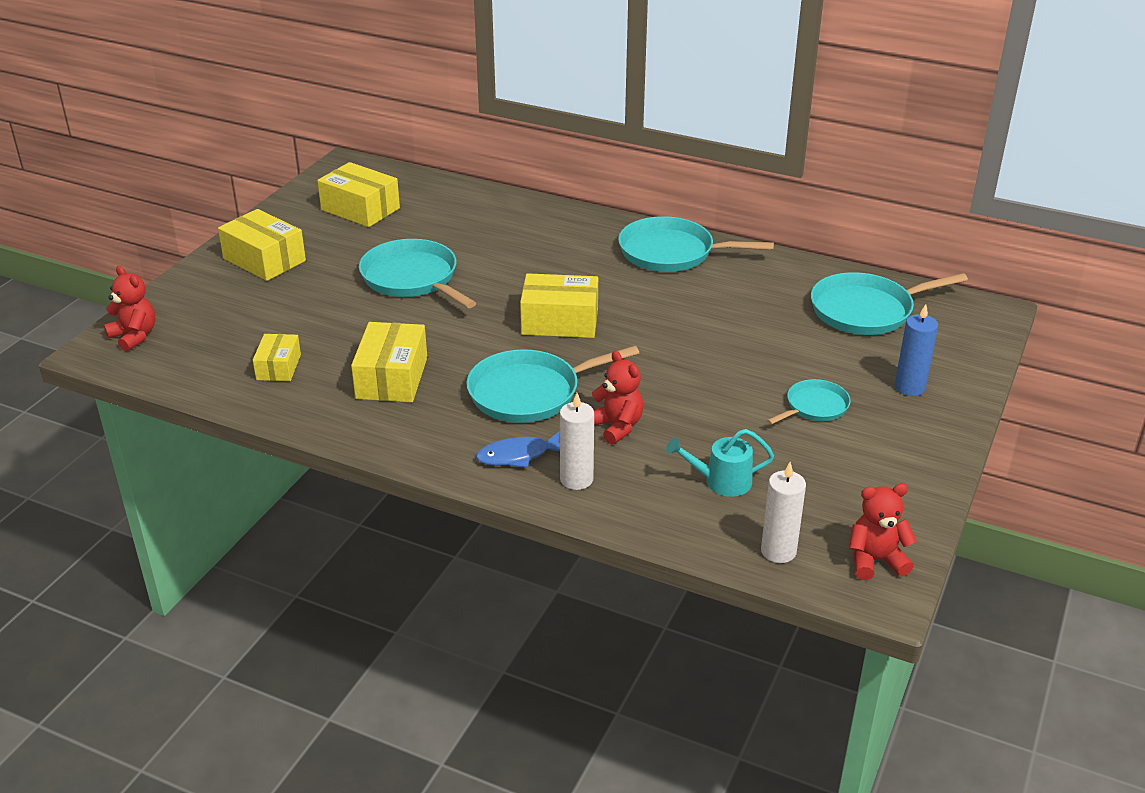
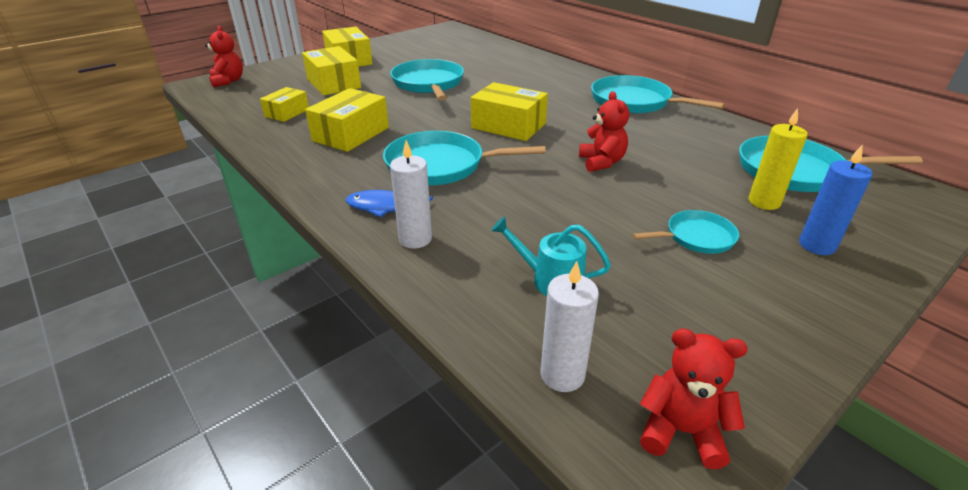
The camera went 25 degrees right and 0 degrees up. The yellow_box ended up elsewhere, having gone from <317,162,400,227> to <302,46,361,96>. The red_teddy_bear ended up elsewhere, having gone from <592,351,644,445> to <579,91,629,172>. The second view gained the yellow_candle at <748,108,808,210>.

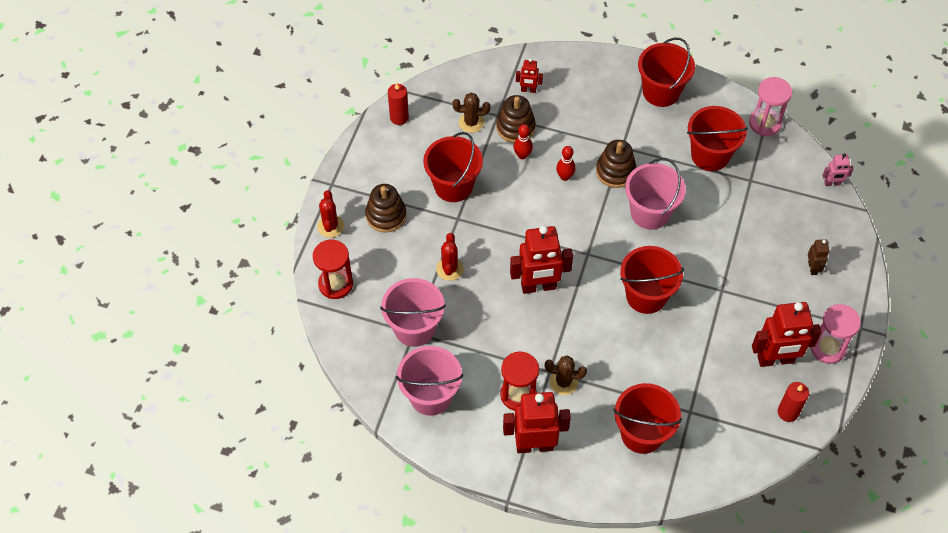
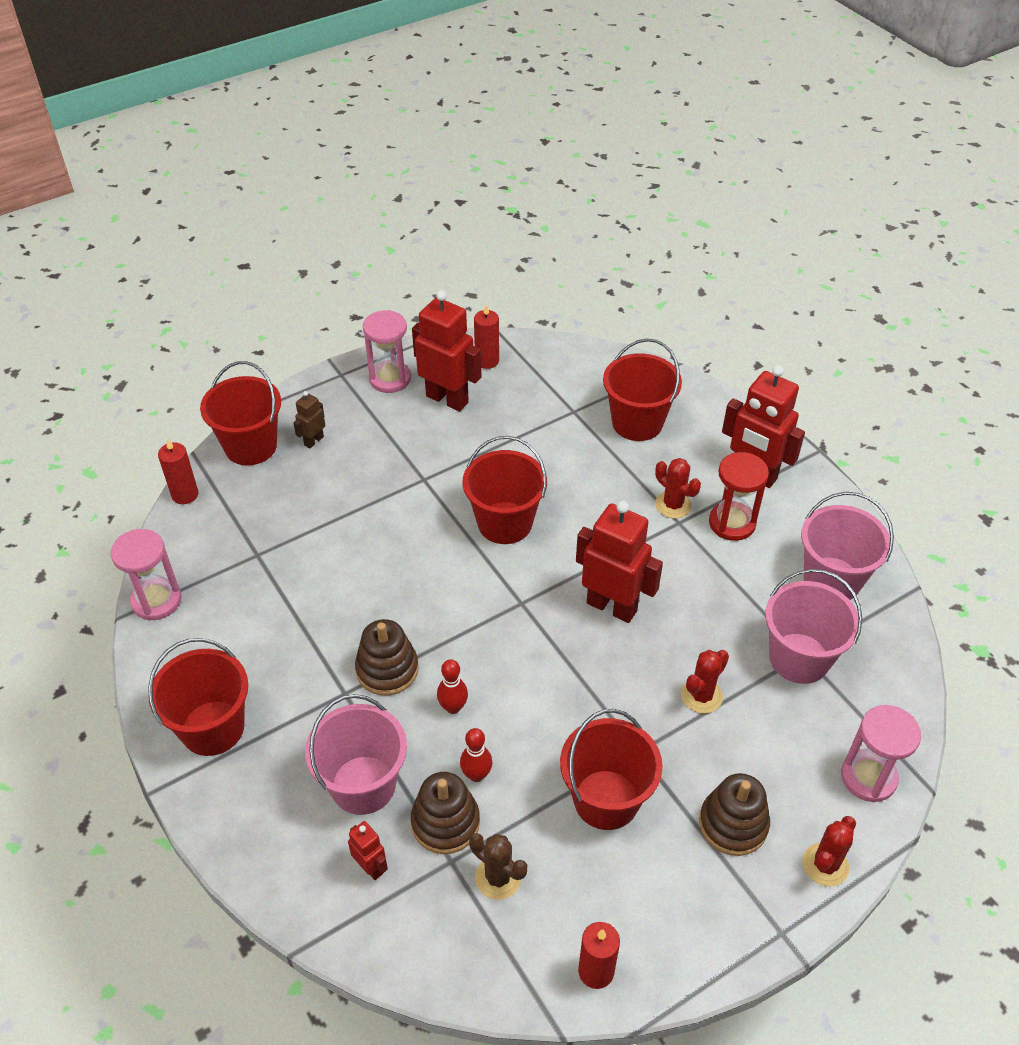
The camera went 140 degrees left and 10 degrees down. What was the red_hourglass at <313,240,353,299> turned into the pink_hourglass at <841,705,921,802>. What was the brown_cactus at <545,356,587,395> turned into the red_cactus at <655,458,701,519>. The pink_bucket ended up elsewhere, having gone from <625,158,686,230> to <305,694,407,815>. The red_bucket ended up elsewhere, having gone from <687,106,748,171> to <200,361,281,465>. Where the pink_robot stood at <822,153,854,186>, the red_candle came to stand at <158,438,198,504>.

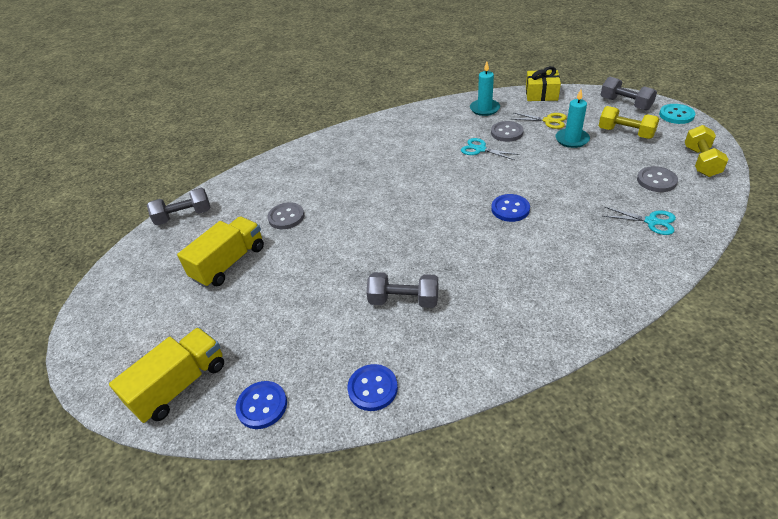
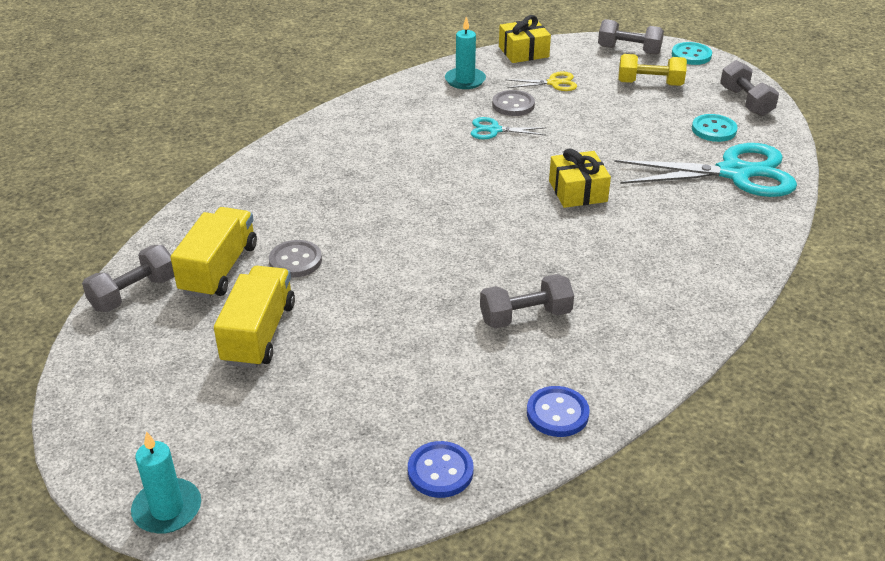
The camera went 30 degrees left and 5 degrees down. The yellow_truck ended up elsewhere, having gone from <109,327,224,423> to <170,207,257,299>. Where the blue_button stood at <491,194,530,222>, the yellow_gift came to stand at <549,148,611,208>. The turquoise_candle ended up elsewhere, having gone from <555,89,590,148> to <131,431,201,534>. The size of the turquoise_scissors at <603,207,676,235> changed by a factor of 2.17. What was the grey_button at <637,166,678,192> turned into the turquoise_button at <692,114,738,142>. What was the yellow_dumbbell at <685,125,729,177> turned into the grey_dumbbell at <720,60,779,116>.

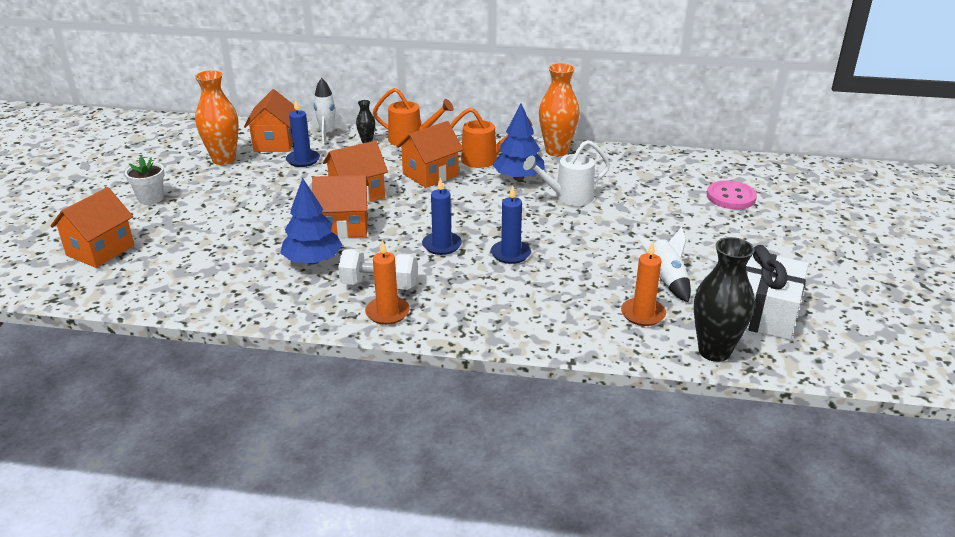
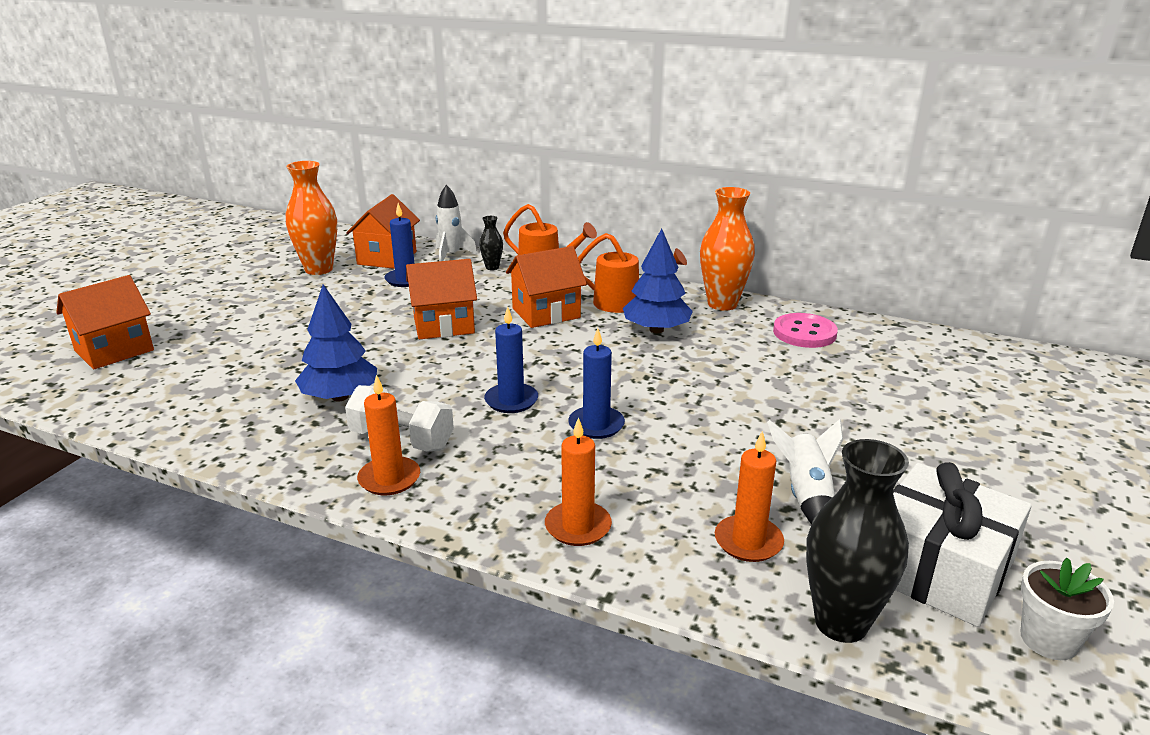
The camera went 15 degrees right and 5 degrees down. The white_flower_pot ended up elsewhere, having gone from <125,156,165,205> to <1021,558,1114,660>. The second view lost the orange_house at <312,175,369,238>. The second view lost the white_watering_can at <523,140,610,206>. The pink_button ended up elsewhere, having gone from <707,180,757,209> to <773,313,838,348>. The second view gained the orange_candle at <545,417,612,546>.

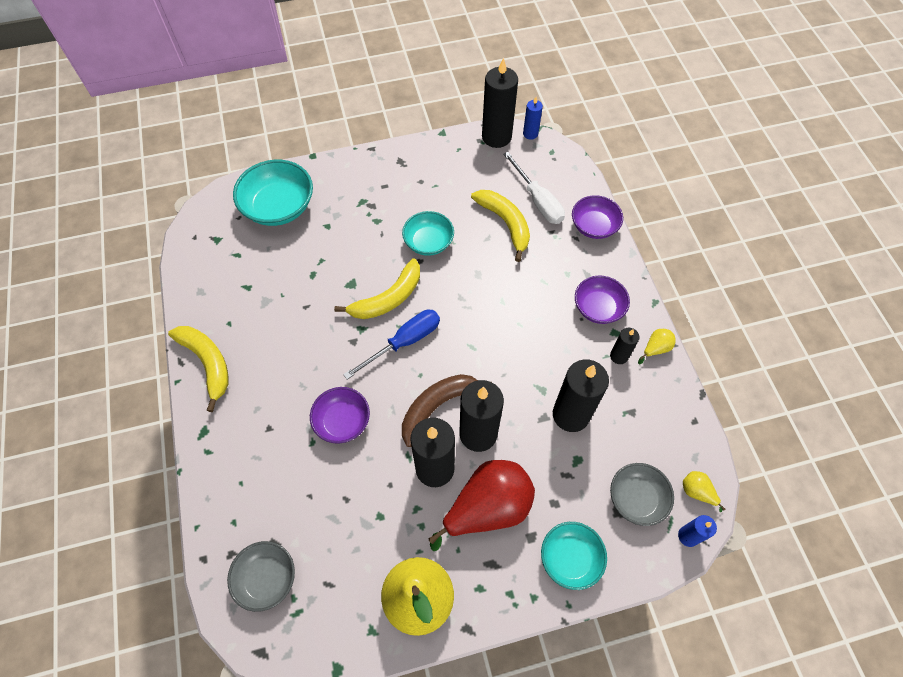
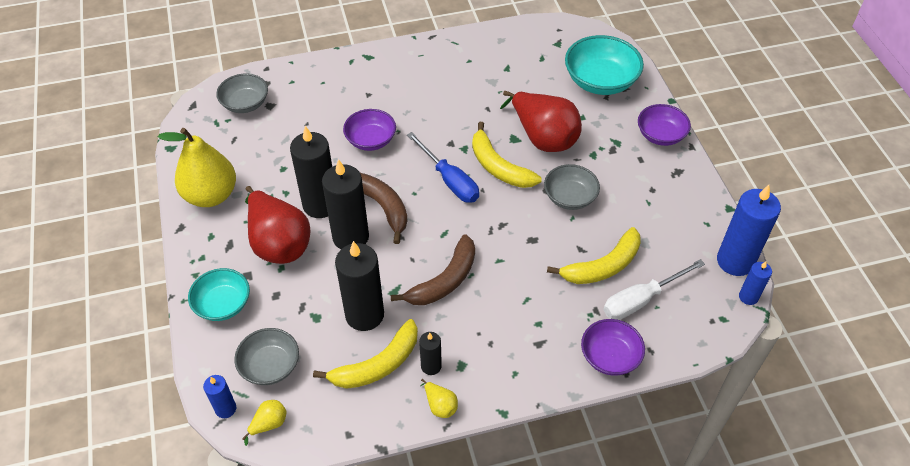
The camera went 90 degrees right and 10 degrees down. The yellow_banana ended up elsewhere, having gone from <168,326,228,412> to <313,319,418,389>. What was the turquoise_bowl at <402,211,454,256> turned into the grey_bowl at <544,164,600,210>. What was the black_candle at <482,57,518,148> turned into the blue_candle at <717,185,781,276>. The purple_bowl ended up elsewhere, having gone from <575,276,630,324> to <638,104,691,146>. The second view gained the brown_banana at <391,234,475,305>. The second view gained the red_pear at <500,91,582,152>.

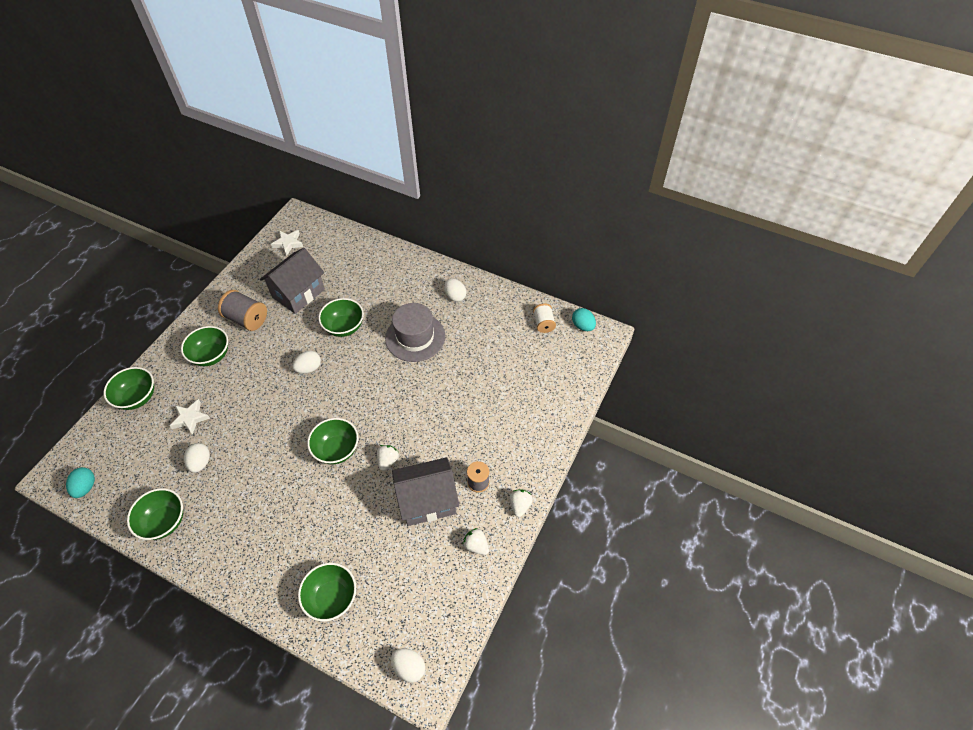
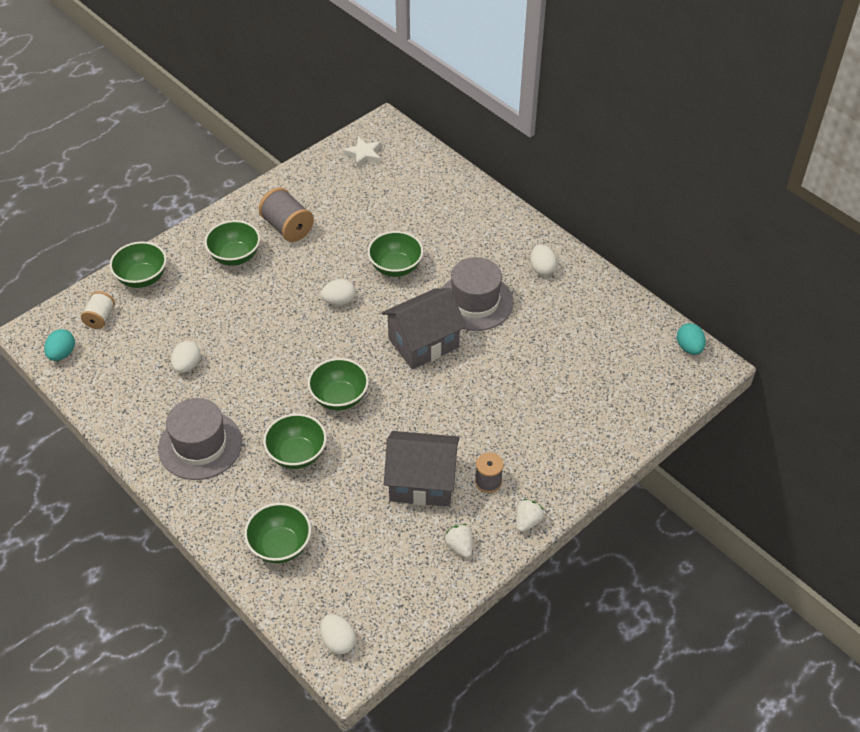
The camera went 20 degrees right and 5 degrees down. The green_bowl ended up elsewhere, having gone from <127,488,183,540> to <263,414,327,469>. The second view lost the white_star at <170,399,210,435>. The grey_house ended up elsewhere, having gone from <260,248,325,314> to <382,288,466,369>. The second view lost the white_strawberry at <377,445,399,471>. The white_spool ended up elsewhere, having gone from <533,303,556,333> to <81,291,115,329>. The second view gained the grey_hat at <158,398,242,480>.

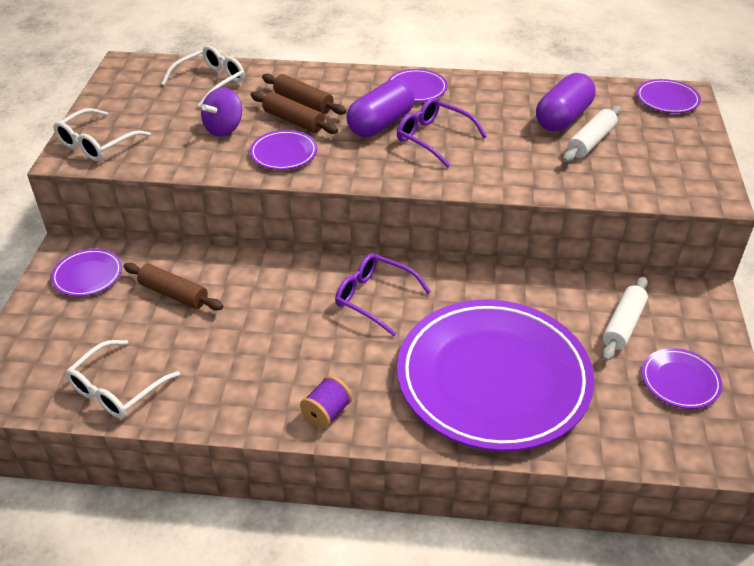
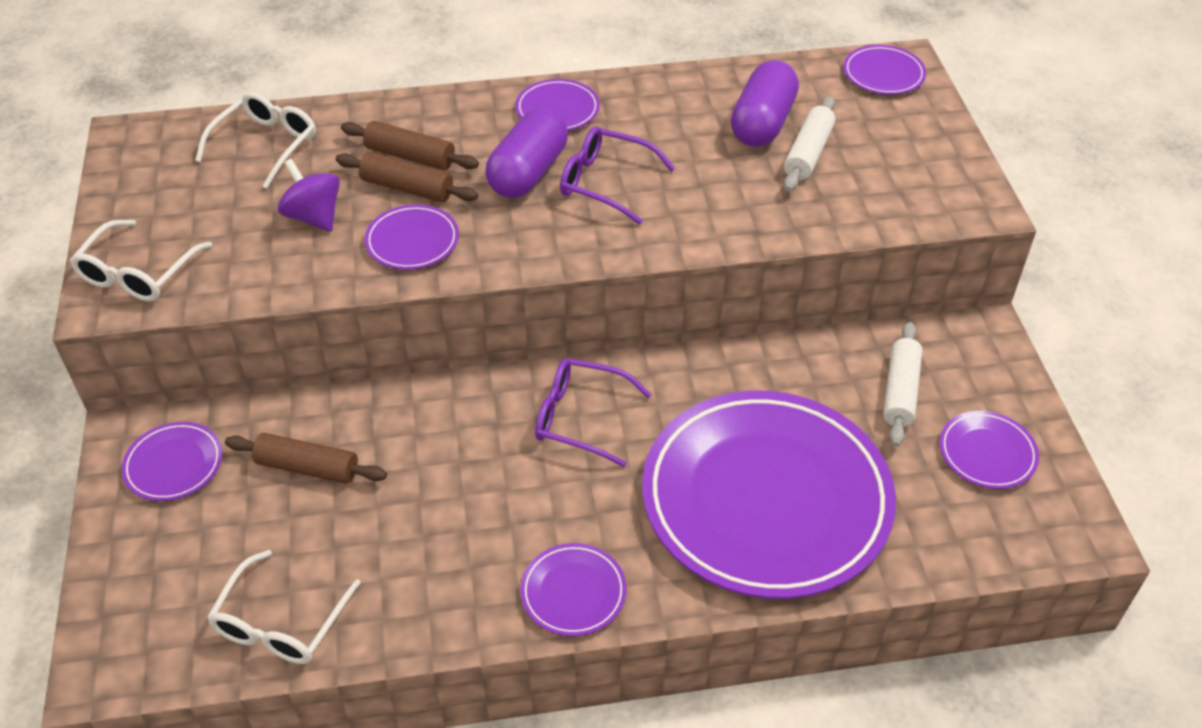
The camera went 15 degrees left and 5 degrees up. The purple_spinning_top at <201,87,242,136> ended up facing another way, 120 degrees clockwise from before. Where the purple_spool stood at <300,375,352,428>, the purple_plate came to stand at <520,543,627,636>.

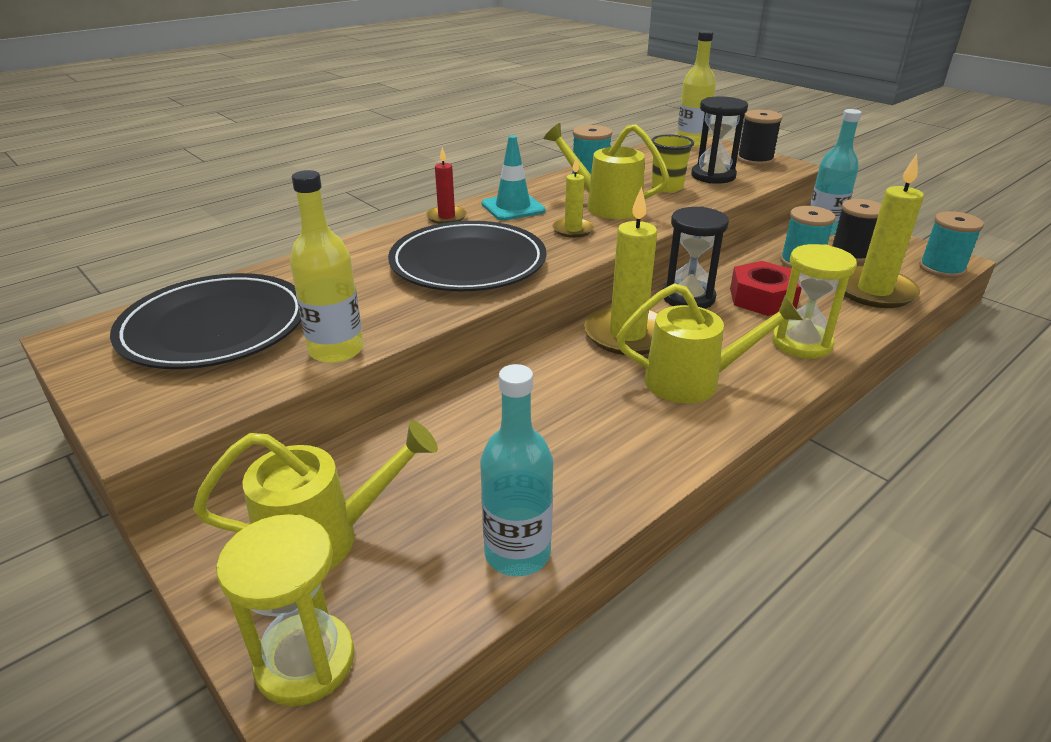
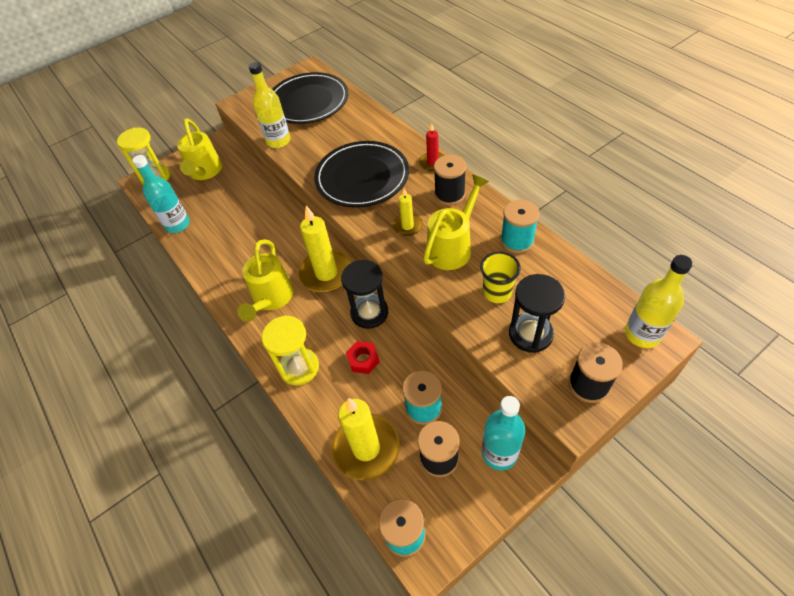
The camera went 100 degrees right and 20 degrees up. Where the turquoise_traffic_cone stood at <481,135,546,221>, the black_spool came to stand at <434,155,466,205>. The size of the red_nut at <730,261,802,316> changed by a factor of 0.63.

